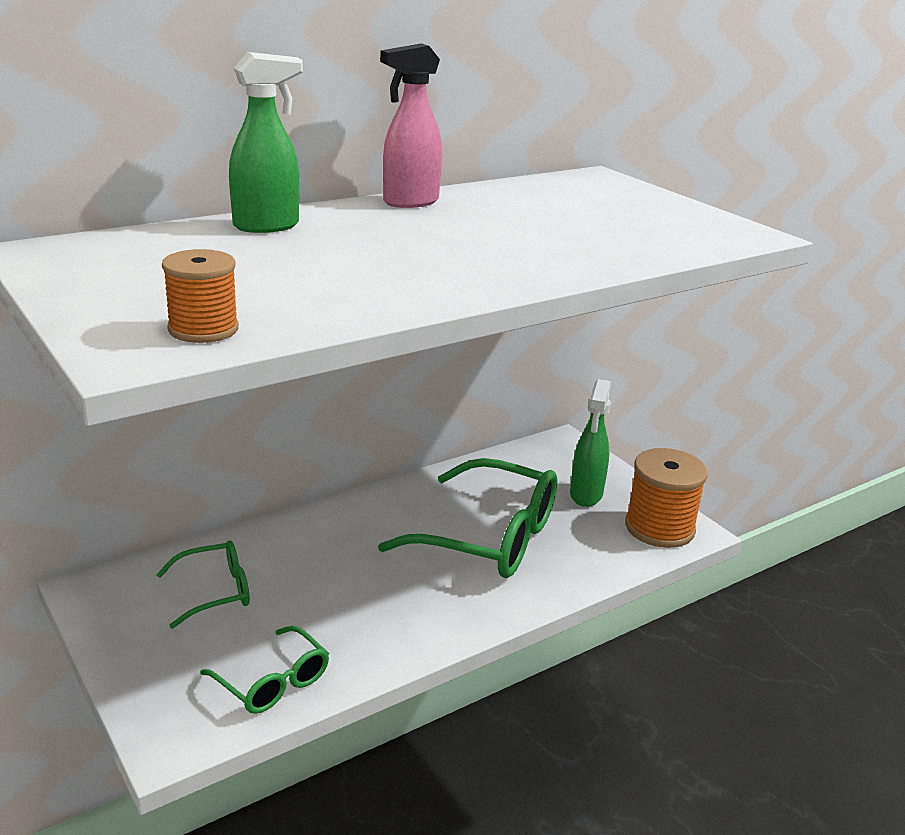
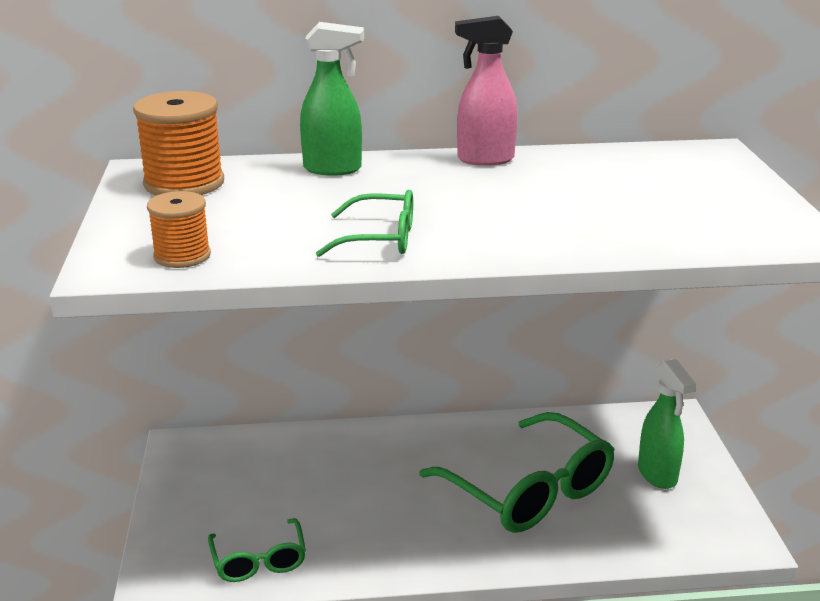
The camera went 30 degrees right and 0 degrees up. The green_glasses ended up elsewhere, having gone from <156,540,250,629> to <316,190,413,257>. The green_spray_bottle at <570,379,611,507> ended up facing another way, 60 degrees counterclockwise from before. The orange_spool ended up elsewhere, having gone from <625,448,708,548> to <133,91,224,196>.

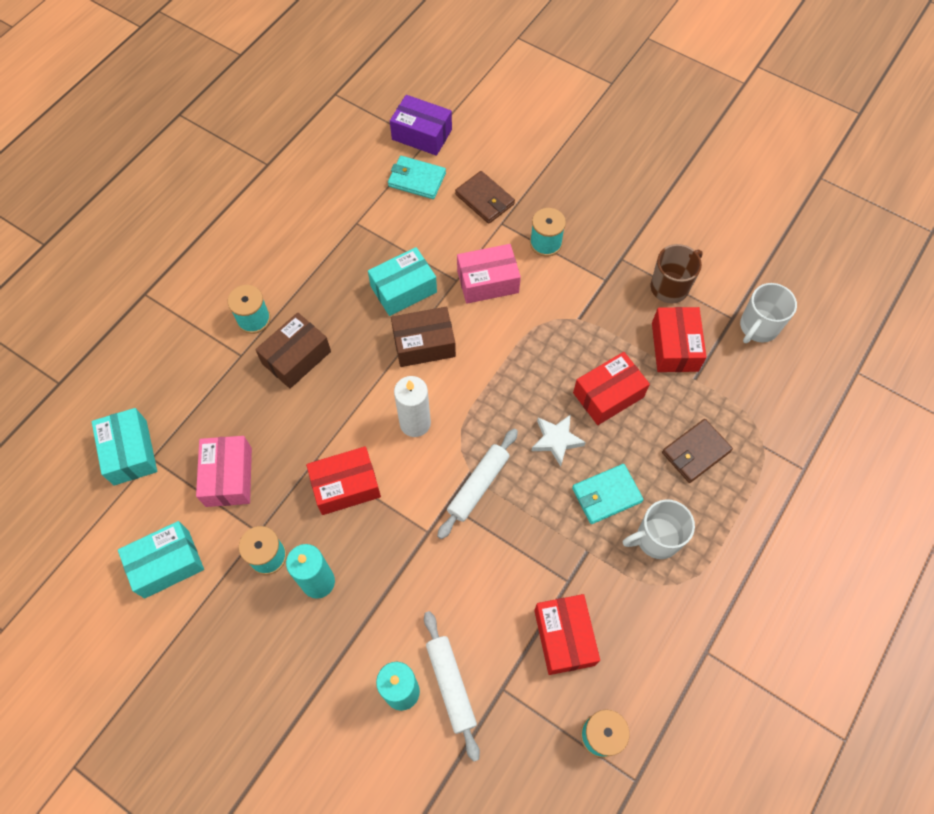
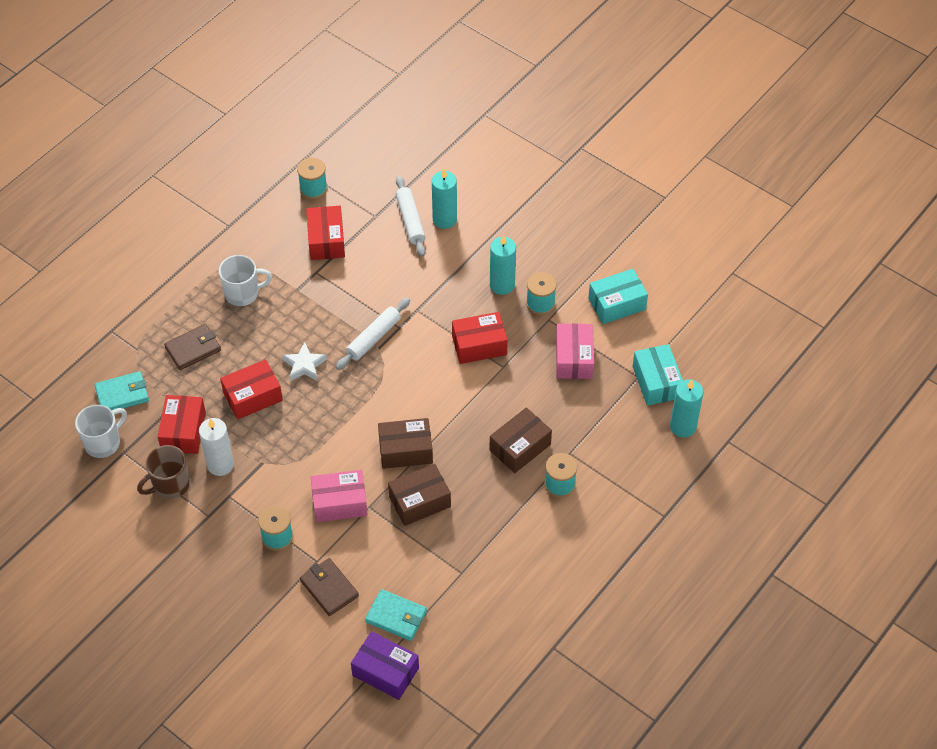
The camera went 175 degrees left and 10 degrees down. What was the turquoise_box at <368,247,437,316> turned into the brown_box at <388,464,451,526>. The white_candle ended up elsewhere, having gone from <394,376,431,437> to <199,418,234,476>. The turquoise_wallet ended up elsewhere, having gone from <572,464,644,524> to <95,371,149,410>. The second view gained the turquoise_candle at <670,379,704,437>.

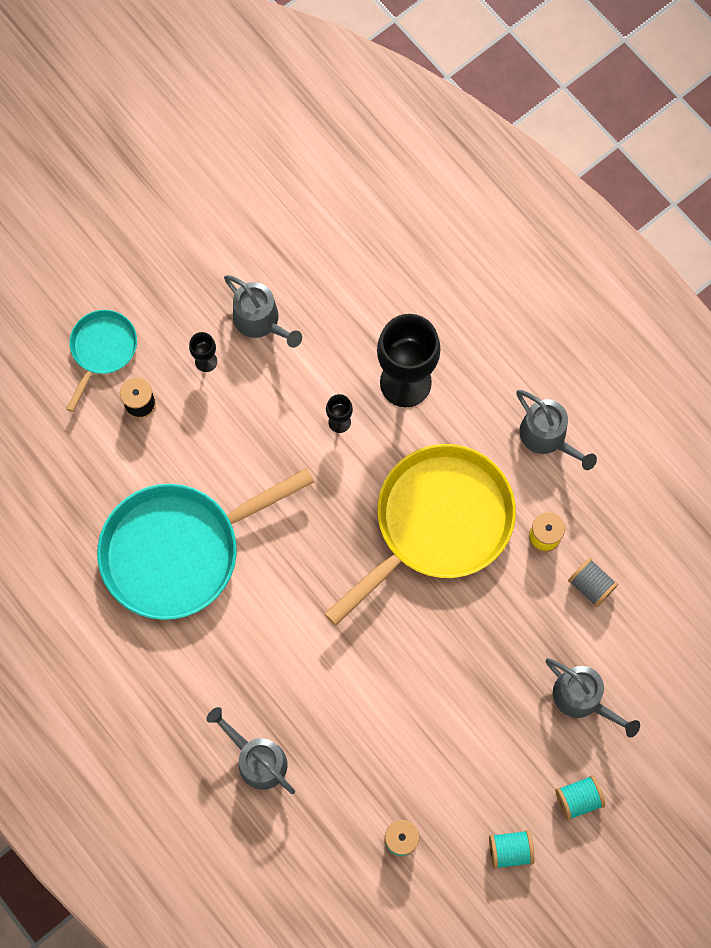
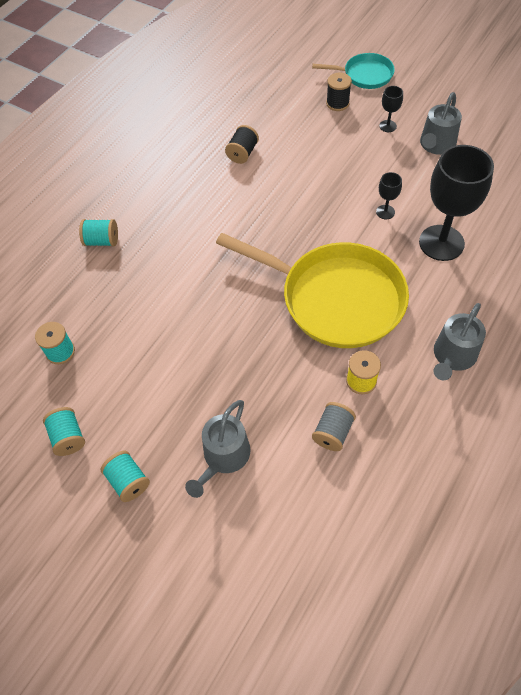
The camera went 75 degrees right and 15 degrees down. Where the turquoise_pan stood at <97,468,314,620>, the black_spool came to stand at <225,125,259,164>. Where the grey_watering_can stood at <206,707,295,794>, the turquoise_spool came to stand at <79,219,118,246>.

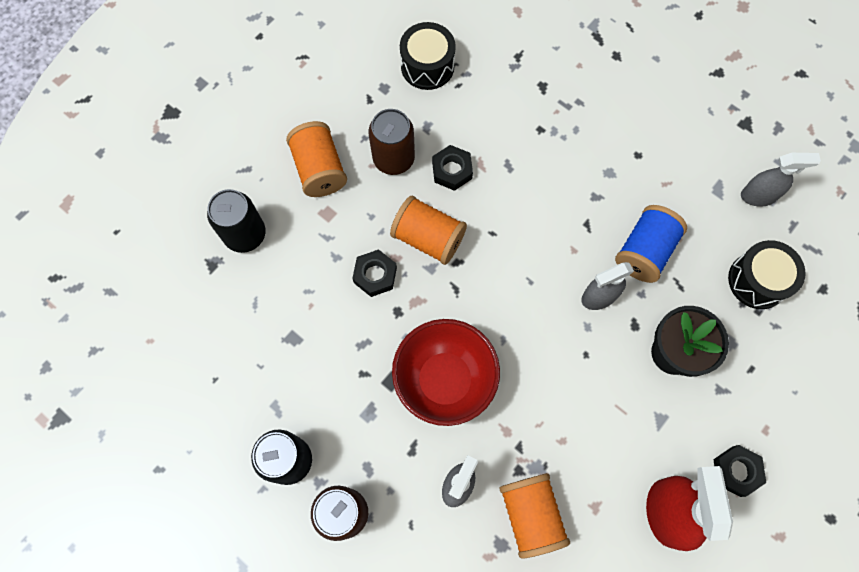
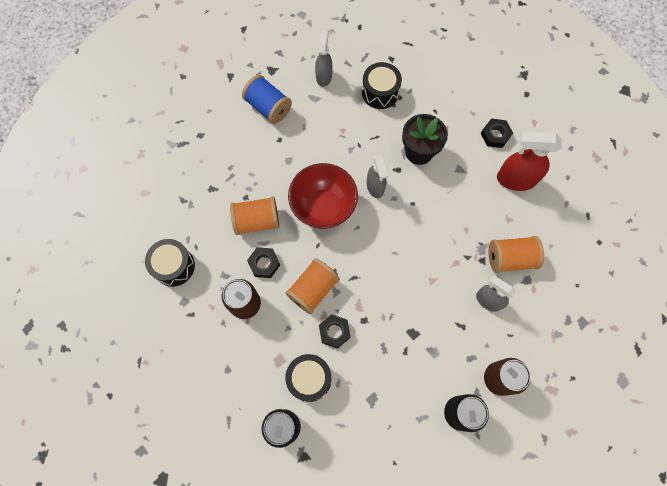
The camera went 80 degrees left and 0 degrees up. The orange_spool ended up elsewhere, having gone from <286,121,347,197> to <230,196,279,235>. The red_bowl ended up elsewhere, having gone from <392,319,500,426> to <288,163,358,229>. The blue_spool ended up elsewhere, having gone from <615,205,687,283> to <242,75,292,124>. The second view gained the black_drum at <285,354,331,402>.

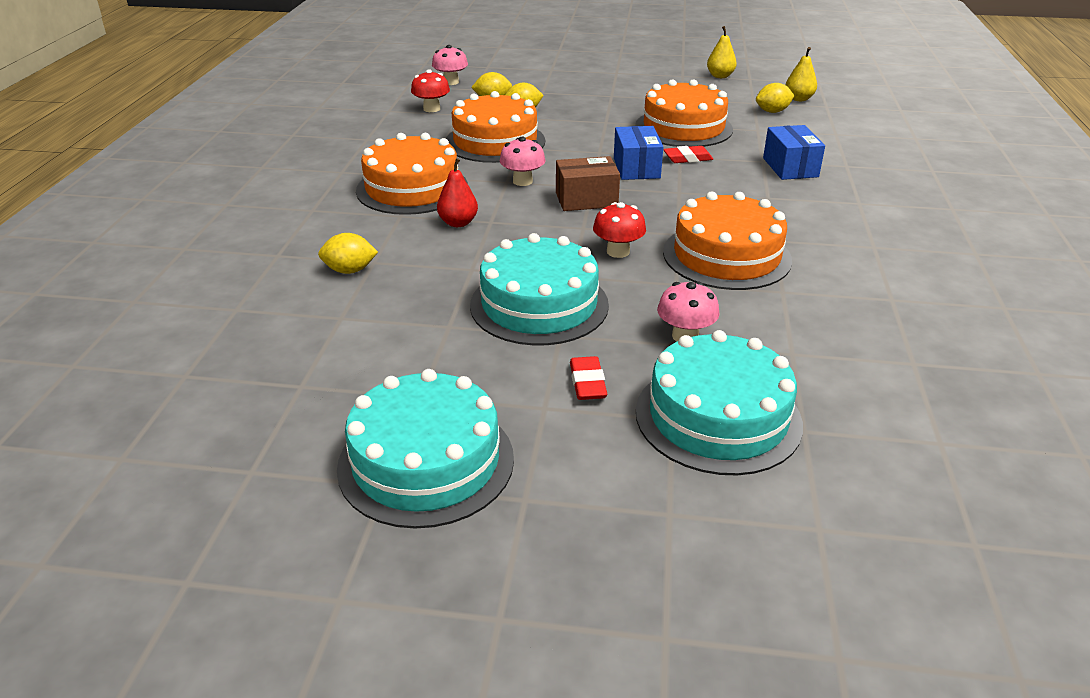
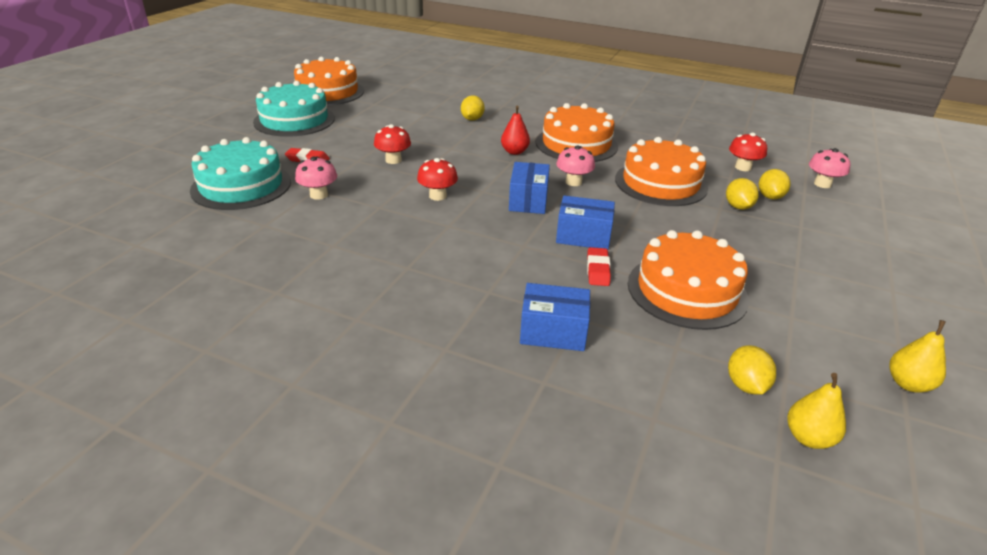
The camera went 105 degrees right and 0 degrees up. Where the turquoise_cake stood at <470,233,609,345>, the red_mushroom came to stand at <374,124,411,164>. What was the brown_box at <556,156,620,211> turned into the blue_box at <509,162,550,214>. The orange_cake ended up elsewhere, having gone from <663,192,792,290> to <294,57,364,105>.

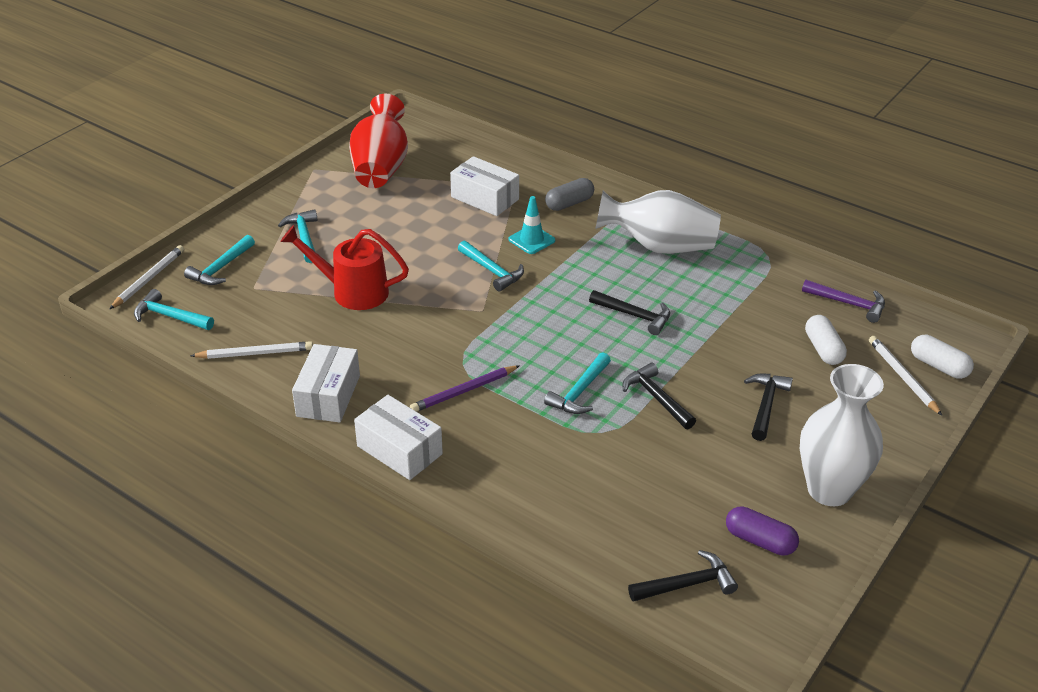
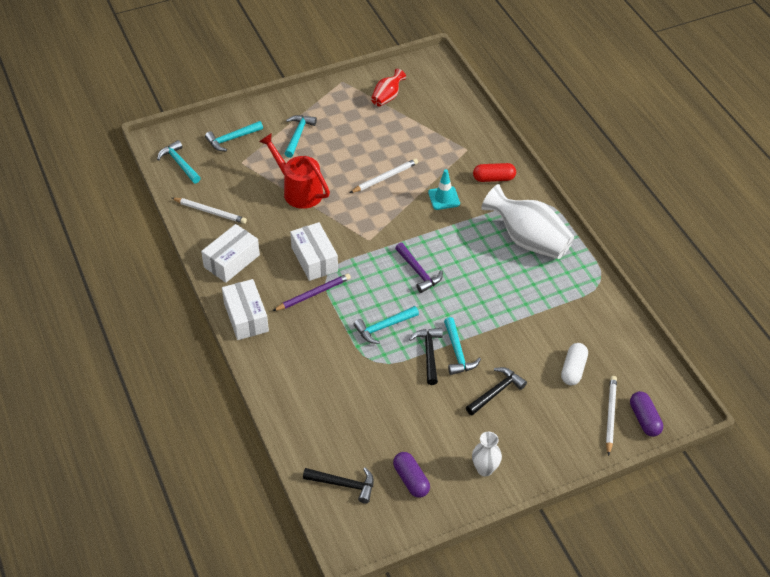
The camera went 30 degrees right and 10 degrees up. The white_pencil ended up elsewhere, having gone from <110,245,184,309> to <350,159,418,193>. The size of the red_vase at <349,94,408,188> changed by a factor of 0.52. The purple_pencil at <410,365,520,412> ended up facing another way, 150 degrees clockwise from before. The white_box ended up elsewhere, having gone from <450,156,519,216> to <290,222,338,281>. The turquoise_hammer ended up elsewhere, having gone from <458,241,524,292> to <444,317,481,375>. What was the grey_capsule at <545,178,594,211> turned into the red_capsule at <473,163,516,182>. The second view lost the black_hammer at <589,290,670,335>. The size of the white_vase at <800,364,884,506> changed by a factor of 0.52. The purple_hammer ended up elsewhere, having gone from <802,280,885,323> to <395,243,443,293>. What was the white_capsule at <911,335,974,379> turned into the purple_capsule at <630,391,663,437>.

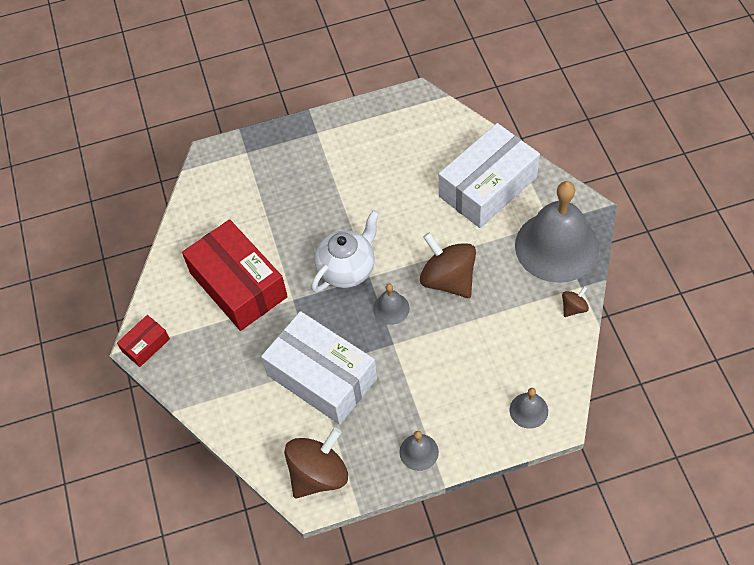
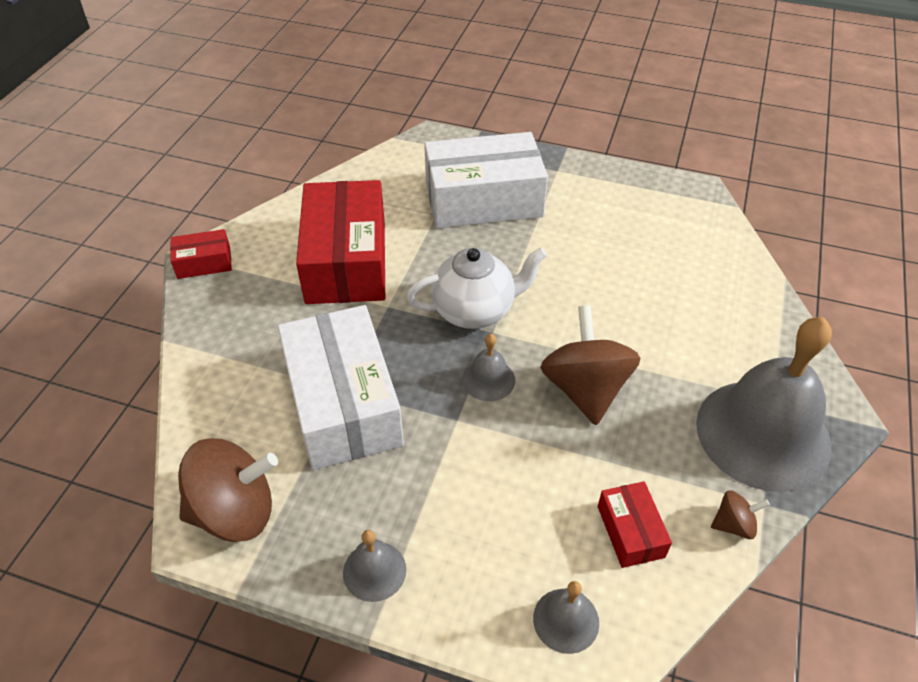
The camera went 30 degrees right and 10 degrees down. The white_box ended up elsewhere, having gone from <439,123,540,228> to <424,132,548,228>. The second view gained the red_box at <598,481,672,568>.

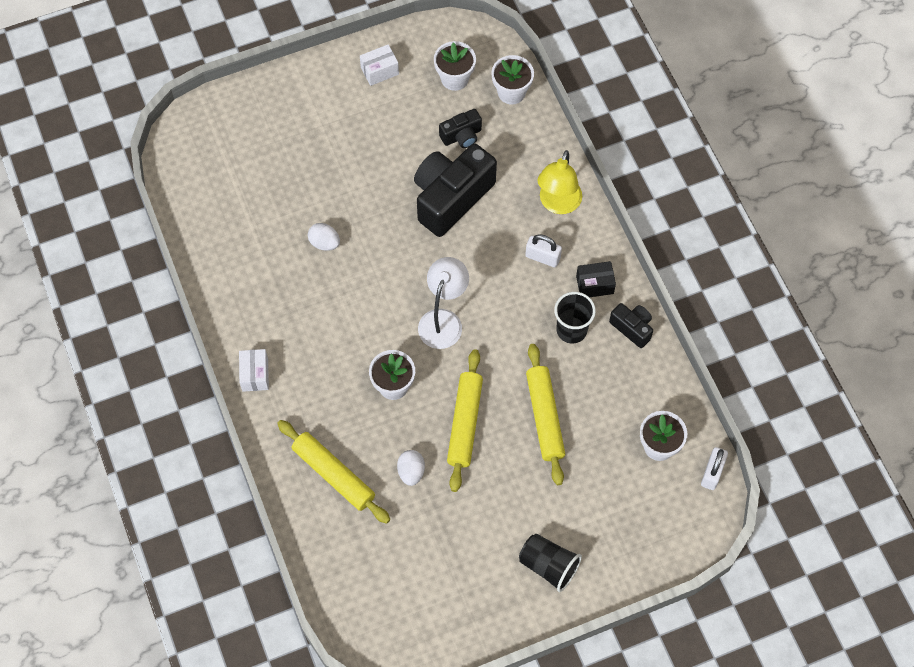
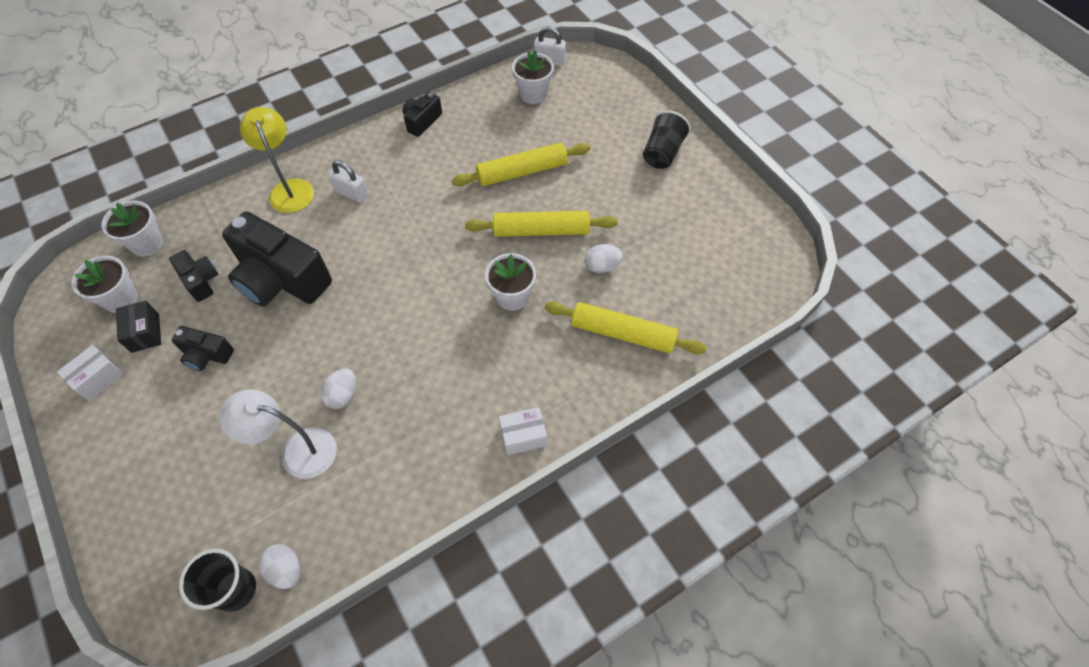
The camera went 100 degrees left and 5 degrees down. The yellow_rolling_pin at <277,420,390,524> ended up facing another way, 75 degrees clockwise from before. The white_box at <360,44,399,86> ended up facing another way, 75 degrees clockwise from before. The white_lamp ended up elsewhere, having gone from <418,257,469,349> to <220,390,337,479>. The white_padlock at <525,234,562,267> ended up facing another way, 75 degrees counterclockwise from before. The yellow_lamp at <537,150,582,214> ended up facing another way, 120 degrees counterclockwise from before. The black_cup ended up elsewhere, having gone from <554,292,596,344> to <179,549,256,612>. The black_box ended up elsewhere, having gone from <576,261,616,297> to <116,301,161,353>. The second view gained the black_camera at <171,326,234,371>. The second view gained the white_egg at <259,544,300,589>.

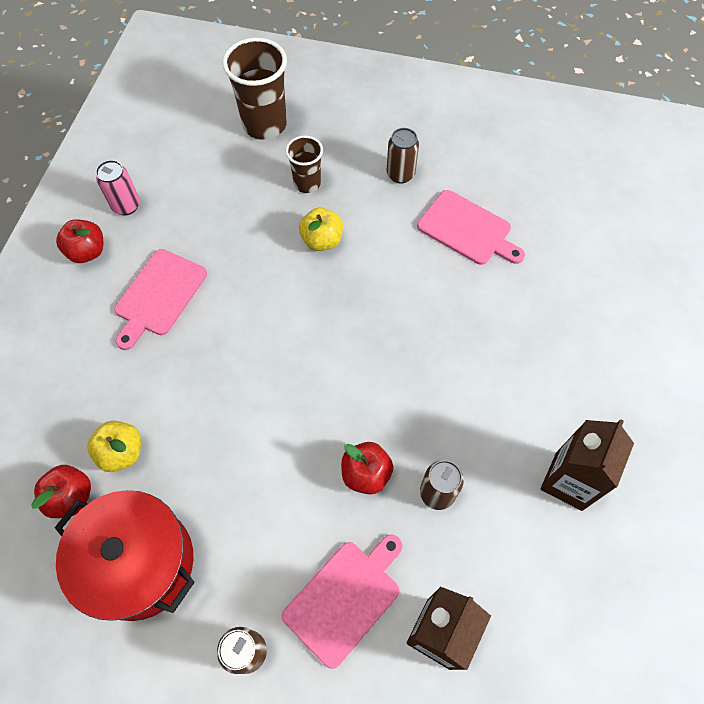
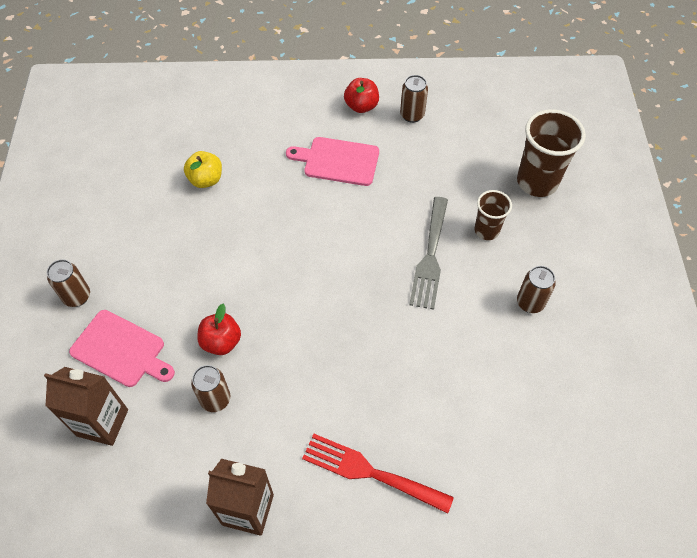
The camera went 75 degrees right and 5 degrees down. The second view lost the red_apple at <31,465,91,518>. The second view lost the red_pot at <55,490,195,621>. What was the pink_can at <96,160,140,215> turned into the brown_can at <400,75,428,123>. Where the yellow_apple stood at <299,208,343,251>, the grey_fork came to stand at <409,197,448,310>. The second view lost the pink_cutting_board at <417,190,525,265>. The second view gained the red_fork at <302,434,454,514>.

